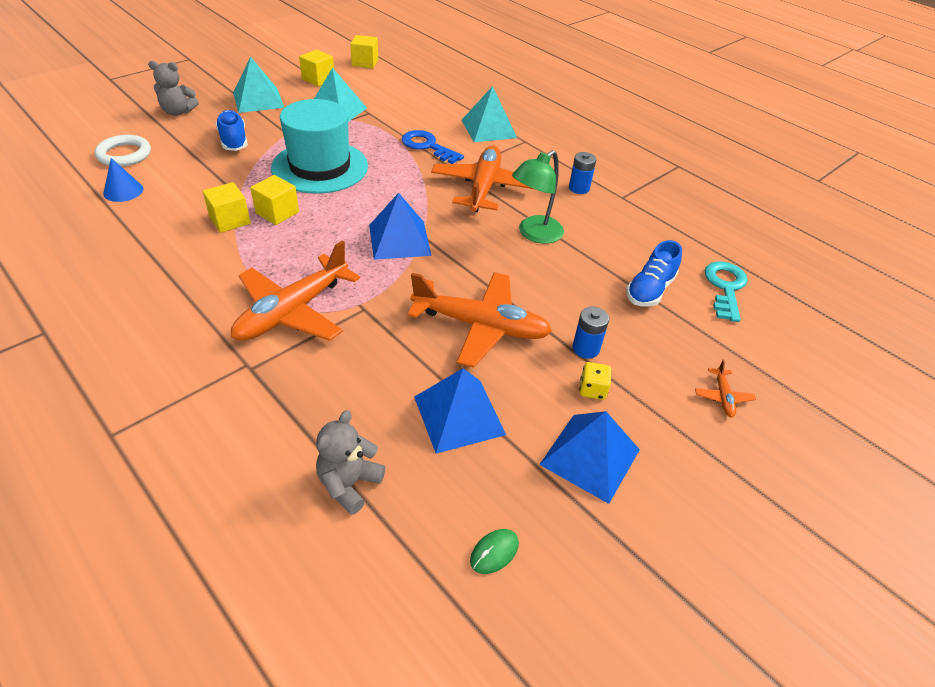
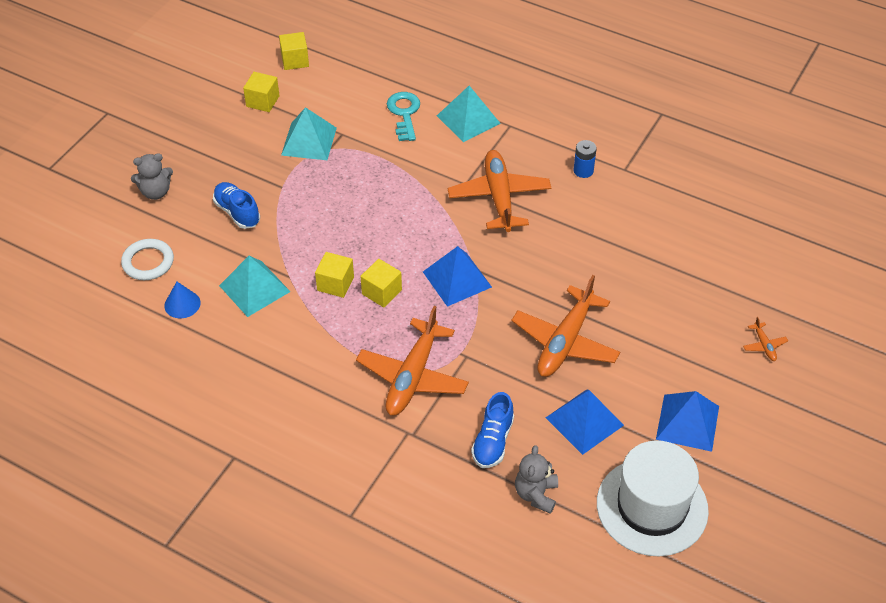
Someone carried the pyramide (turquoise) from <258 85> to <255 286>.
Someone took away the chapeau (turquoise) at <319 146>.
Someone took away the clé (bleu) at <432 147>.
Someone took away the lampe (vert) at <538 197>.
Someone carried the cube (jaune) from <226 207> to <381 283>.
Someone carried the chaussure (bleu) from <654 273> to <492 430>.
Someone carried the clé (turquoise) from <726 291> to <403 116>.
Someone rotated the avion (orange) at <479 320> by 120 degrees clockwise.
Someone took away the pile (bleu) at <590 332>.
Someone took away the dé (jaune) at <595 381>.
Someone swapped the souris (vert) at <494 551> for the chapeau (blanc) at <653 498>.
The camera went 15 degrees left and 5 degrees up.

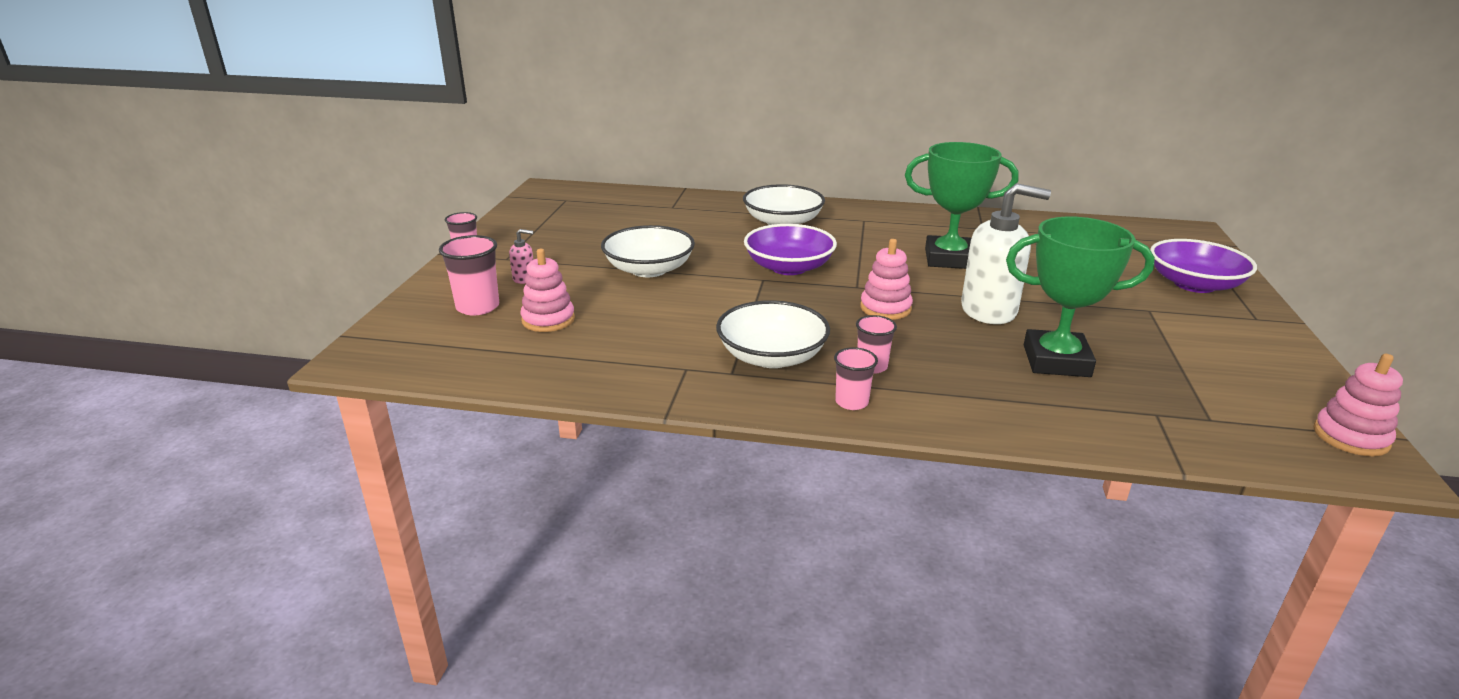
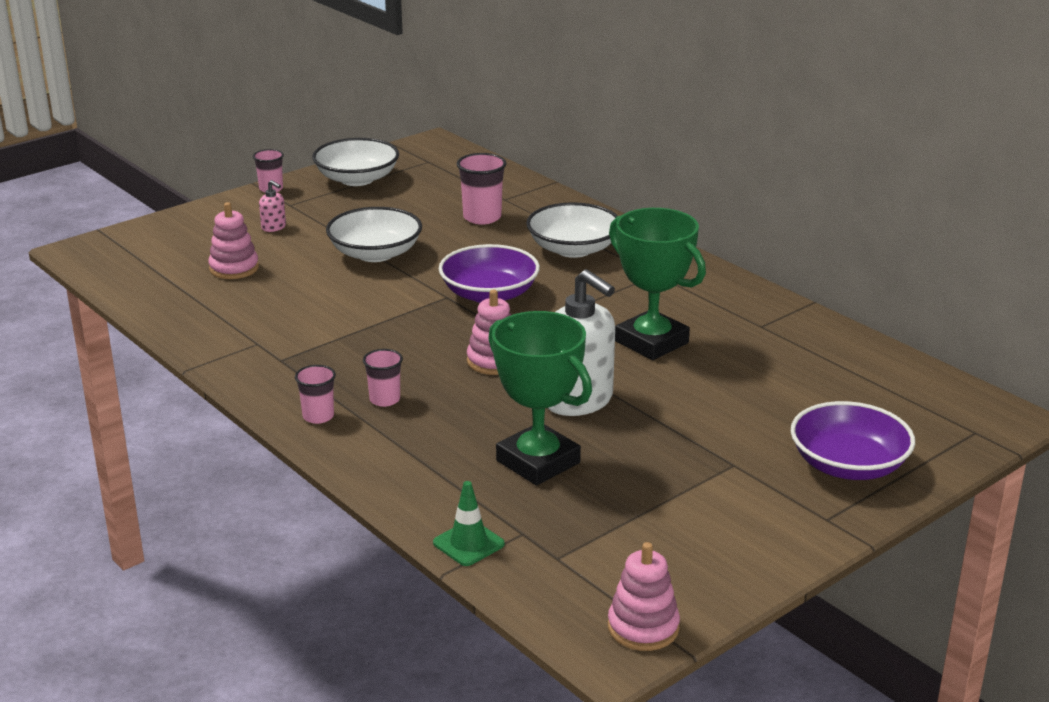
Someone carried the gobelet (rose) from <469 275> to <482 188>.
Someone carried the bol (blanc) from <773 334> to <355 162>.
Someone put down the cône de chantier (vert) at <469 523>.
The camera went 40 degrees right and 0 degrees up.

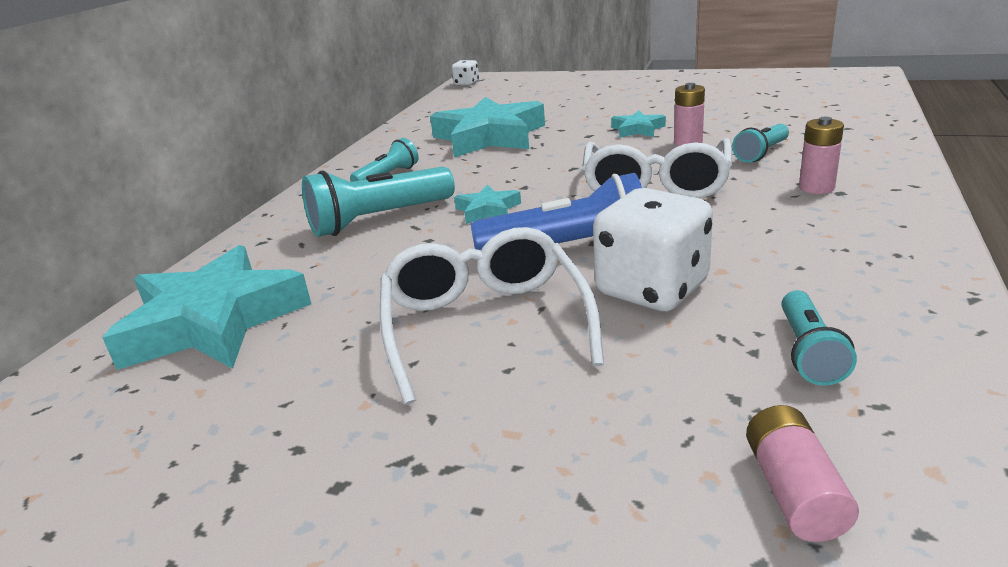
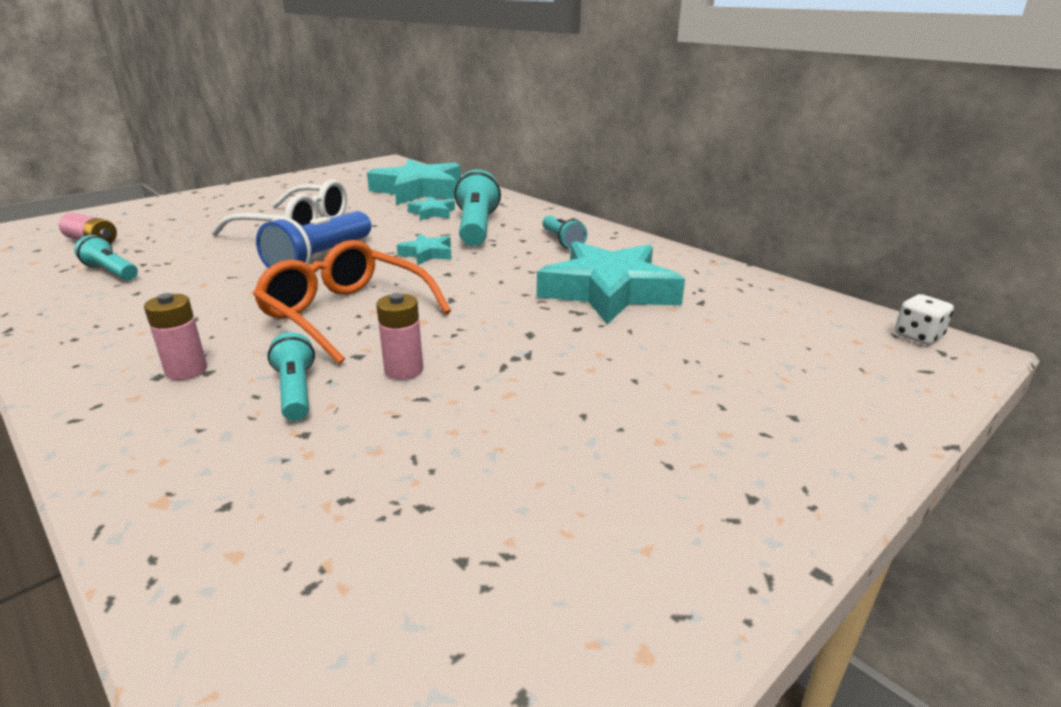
Someone carried the étoile (turquoise) from <638 124> to <431 208>.
Someone repainted the lunettes (blanc) at <657 168>, which became the lunettes (orange) at <352 302>.
Someone took away the dé (blanc) at <653 249>.
The camera went 115 degrees right and 0 degrees up.

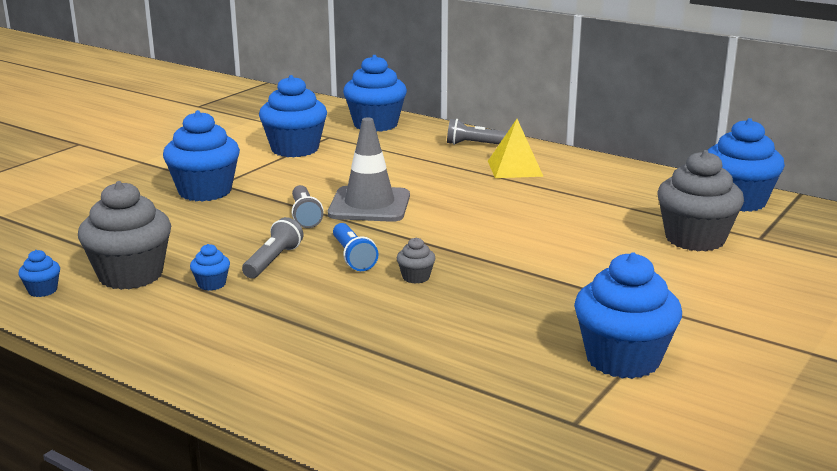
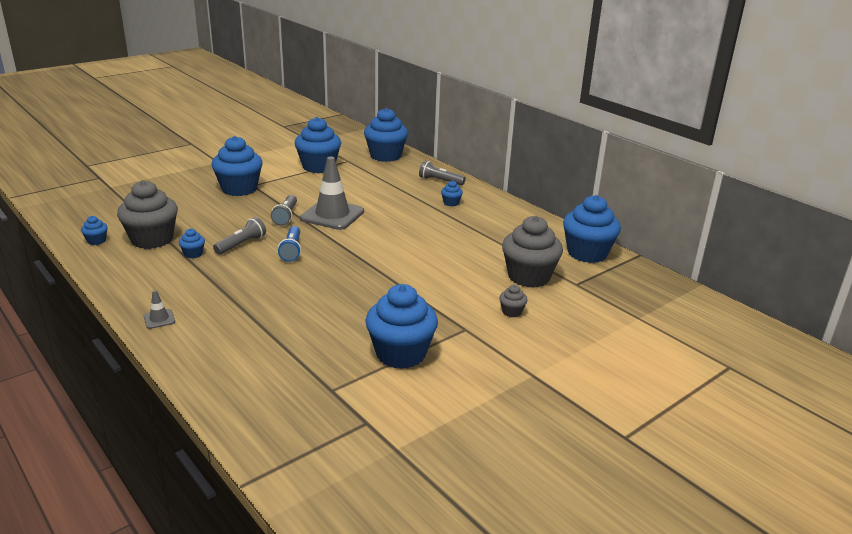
Someone swapped the pyramide (jaune) at <516 148> for the muffin (bleu) at <452 193>.
Someone carried the muffin (gris) from <416 260> to <513 301>.
Someone put down the cône de chantier (gris) at <159 309>.
The camera went 15 degrees right and 5 degrees up.

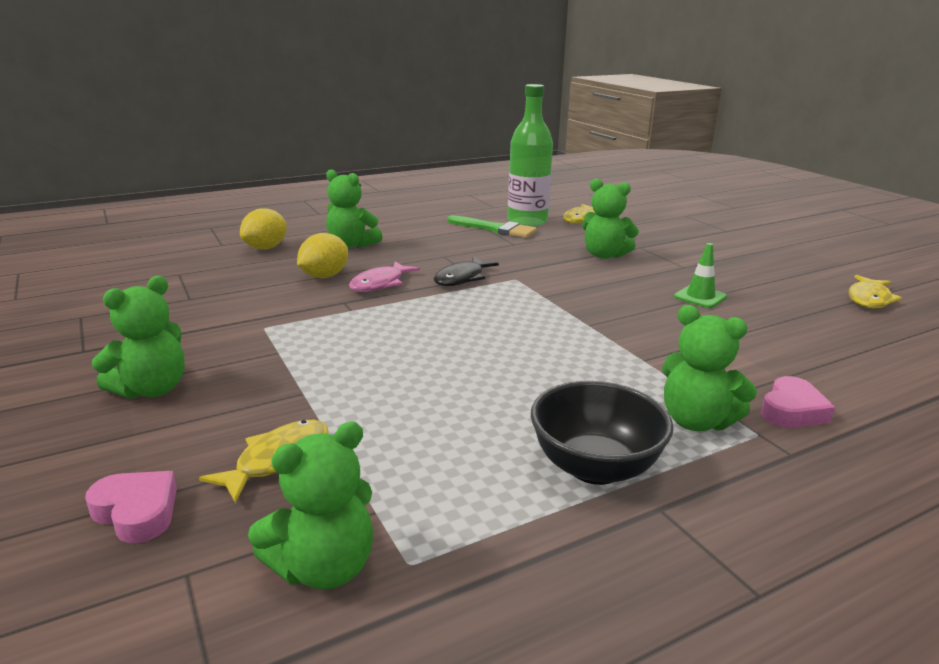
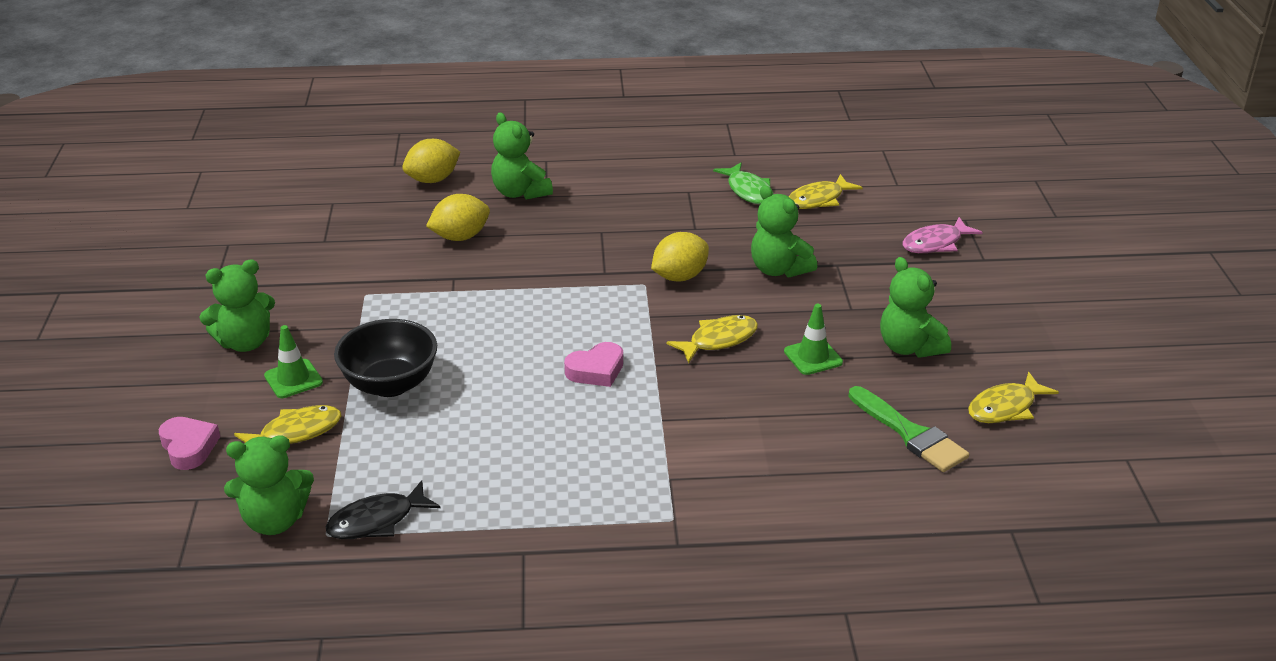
Someone swapped the bouteille (vert) at <530 155> for the poisson (vert) at <743 183>.
Someone carried the pinceau (vert) from <492 226> to <908 429>.
Someone carried the poisson (noir) from <466 271> to <383 509>.
Someone carried the poisson (rose) from <384 276> to <942 235>.
Someone carried the ours en peluche (vert) from <709 368> to <915 307>.
Someone carried the cœur (rose) from <798 402> to <593 364>.
Someone carried the bol (noir) from <602 433> to <385 358>.
Someone put down the citron (jaune) at <680 256>.
Someone put down the poisson (jaune) at <712 339>.
Someone put down the cône de chantier (vert) at <293 361>.
The camera went 25 degrees right and 10 degrees up.

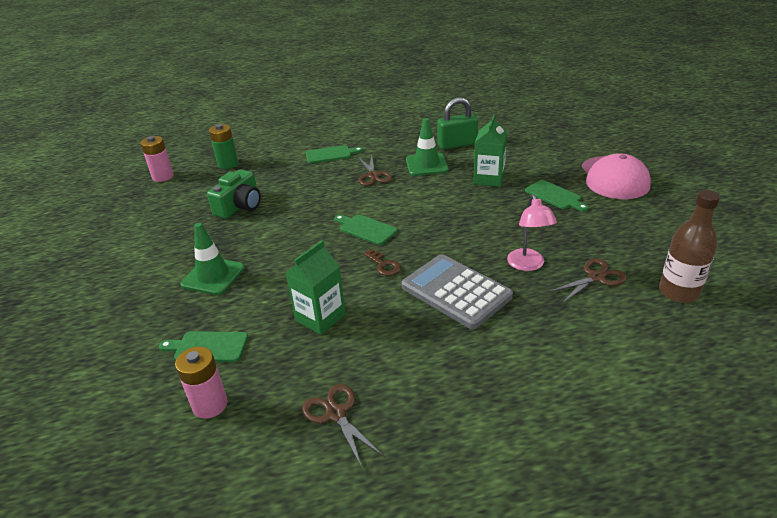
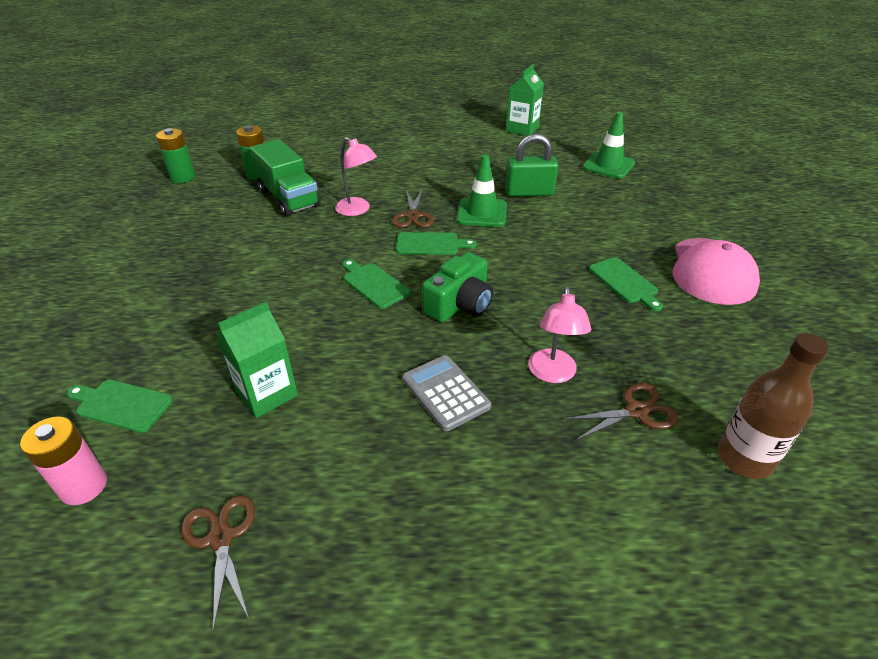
Someone carried the brique de lait (vert) from <490 150> to <525 100>.
Someone repainted the pile (rose) at <157 159>, which became the pile (vert) at <175 155>.
Someone carried the planche à découper (vert) from <334 154> to <436 243>.
Someone carried the appareil photo (vert) from <234 194> to <457 287>.
Someone carried the cône de chantier (vert) from <212 259> to <609 145>.
Someone took away the clé (marron) at <382 262>.
Someone scaled the calculatrice (gris) at <457 291> by 0.66.
Someone put down the lampe (rose) at <356 176>.
Someone put down the camion (vert) at <285 178>.
The camera went 10 degrees right and 5 degrees up.

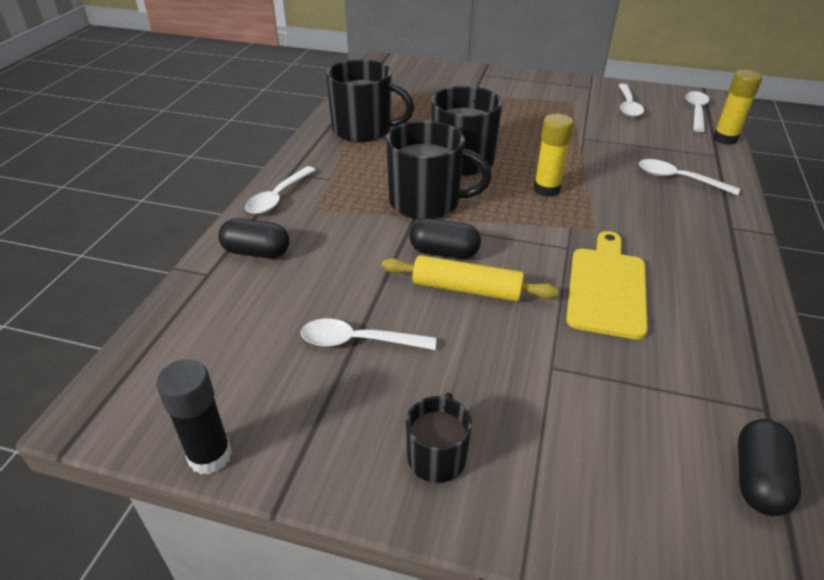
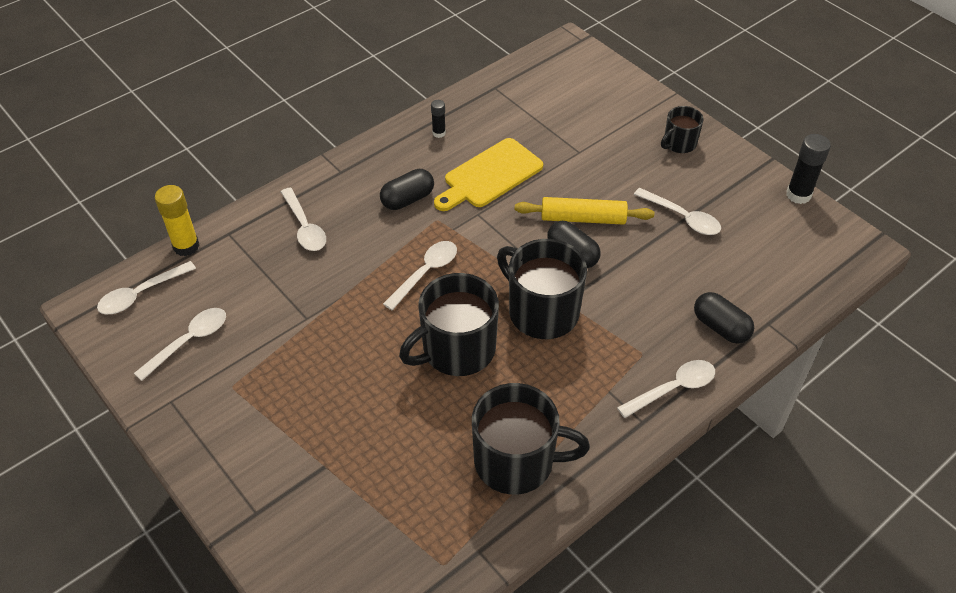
Someone rotated the tasse (noir) at <370 100> by 135 degrees clockwise.
Someone swapped the bâton de colle (jaune) at <554 155> for the cuillère (blanc) at <420 275>.
Someone rotated the rouleau à pâtisserie (jaune) at <470 278> by 45 degrees counterclockwise.
Someone carried the gélule (noir) from <769 467> to <407 189>.
Someone put down the bâton de colle (noir) at <438 119>.
The camera went 145 degrees left and 10 degrees up.

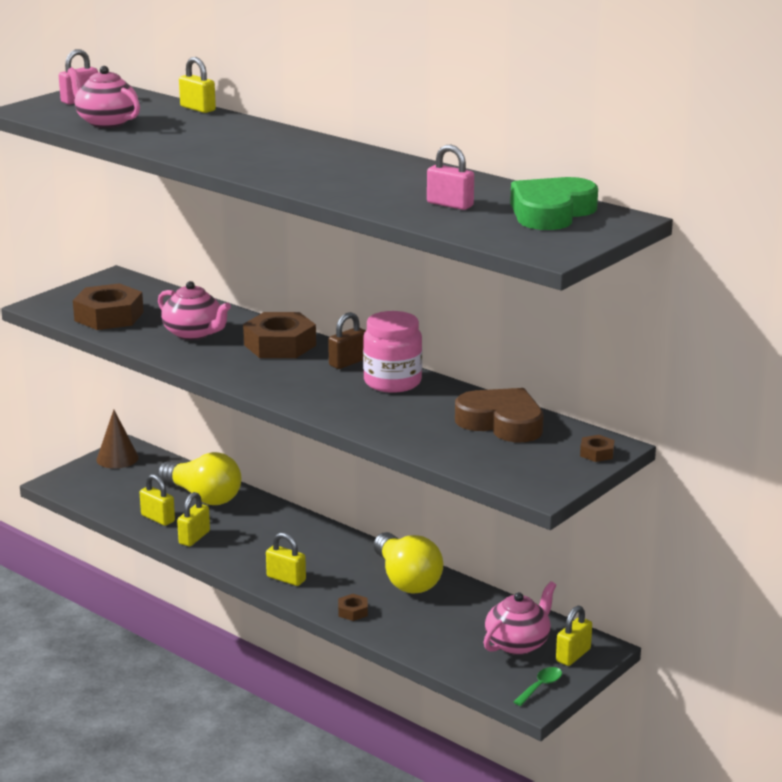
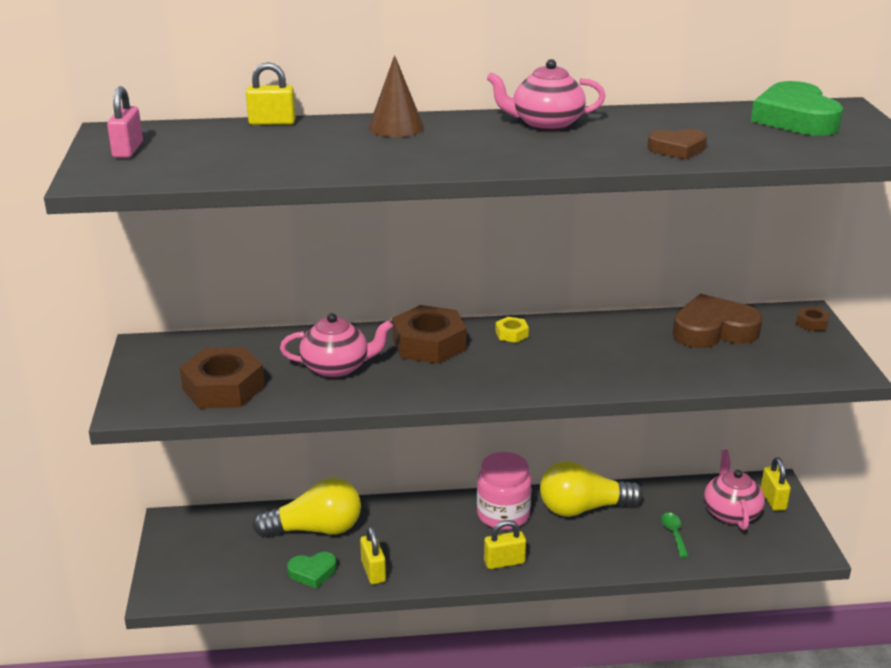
Someone carried the théière (rose) from <103 97> to <546 95>.
Someone took away the cadenas (rose) at <450 177>.
Someone carried the bocal (rose) from <392 352> to <504 491>.
Someone swapped the cadenas (marron) at <347 340> for the écrou (jaune) at <512 330>.
Someone carried the cône (marron) from <117 439> to <396 96>.
Someone swapped the cadenas (jaune) at <157 500> for the cœur (vert) at <312 570>.
Someone rotated the ampoule (jaune) at <408 562> by 150 degrees clockwise.
Someone took away the écrou (marron) at <353 607>.
Someone carried the cuillère (vert) from <538 686> to <675 535>.
Someone put down the cœur (marron) at <677 144>.
The camera went 45 degrees left and 5 degrees up.

